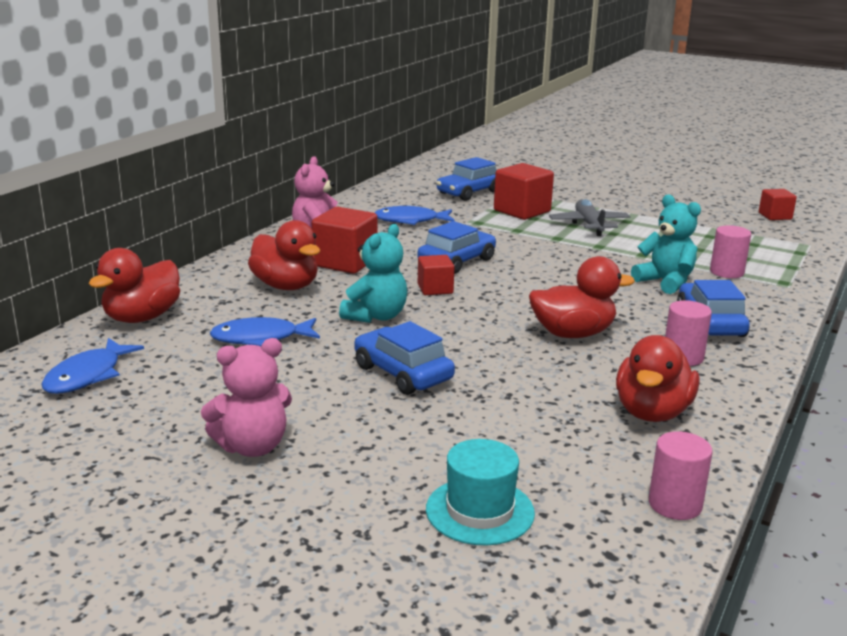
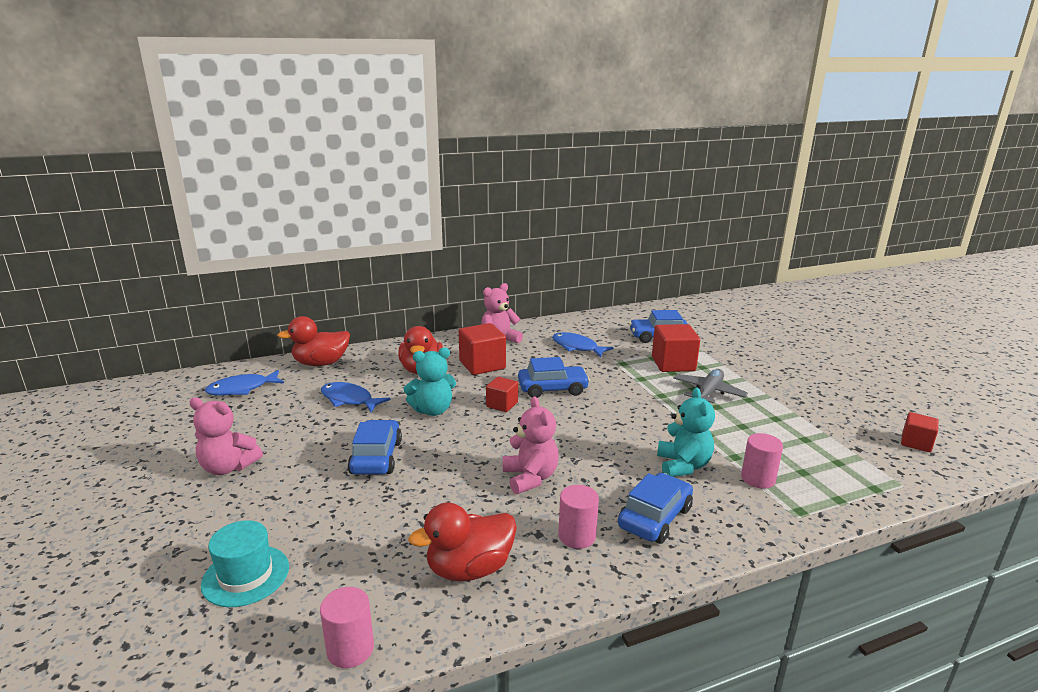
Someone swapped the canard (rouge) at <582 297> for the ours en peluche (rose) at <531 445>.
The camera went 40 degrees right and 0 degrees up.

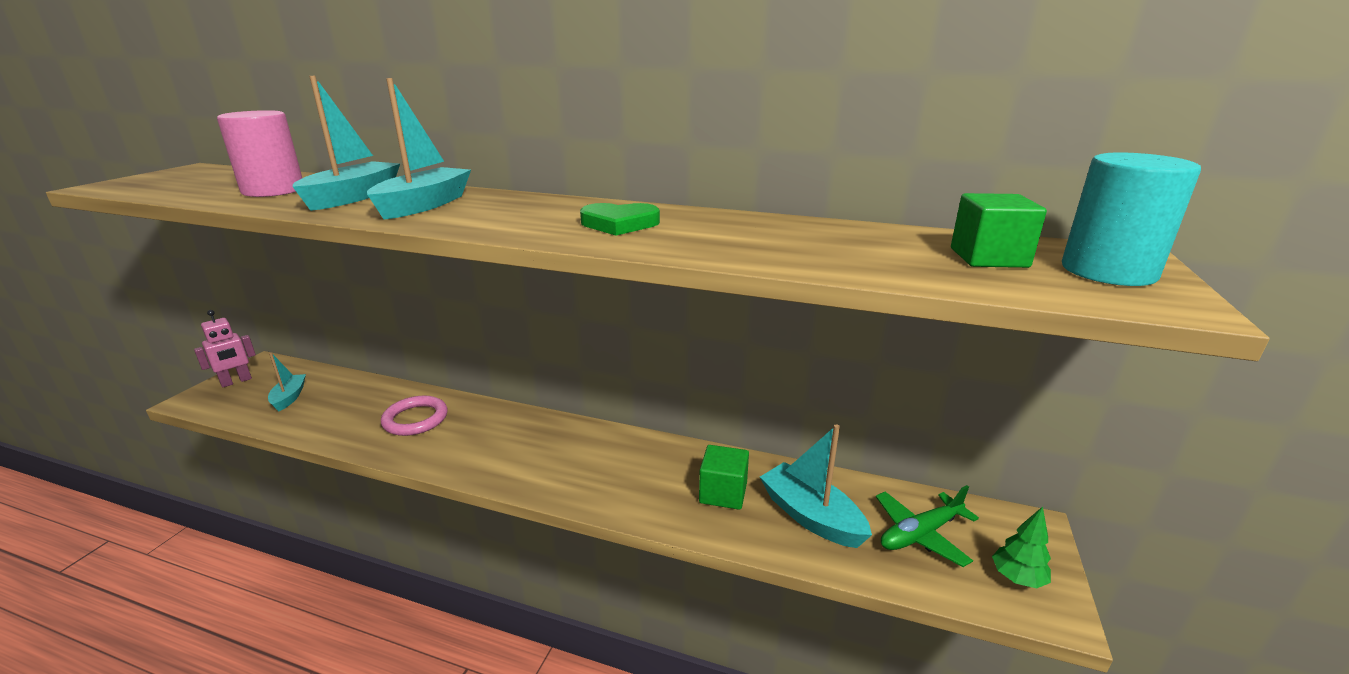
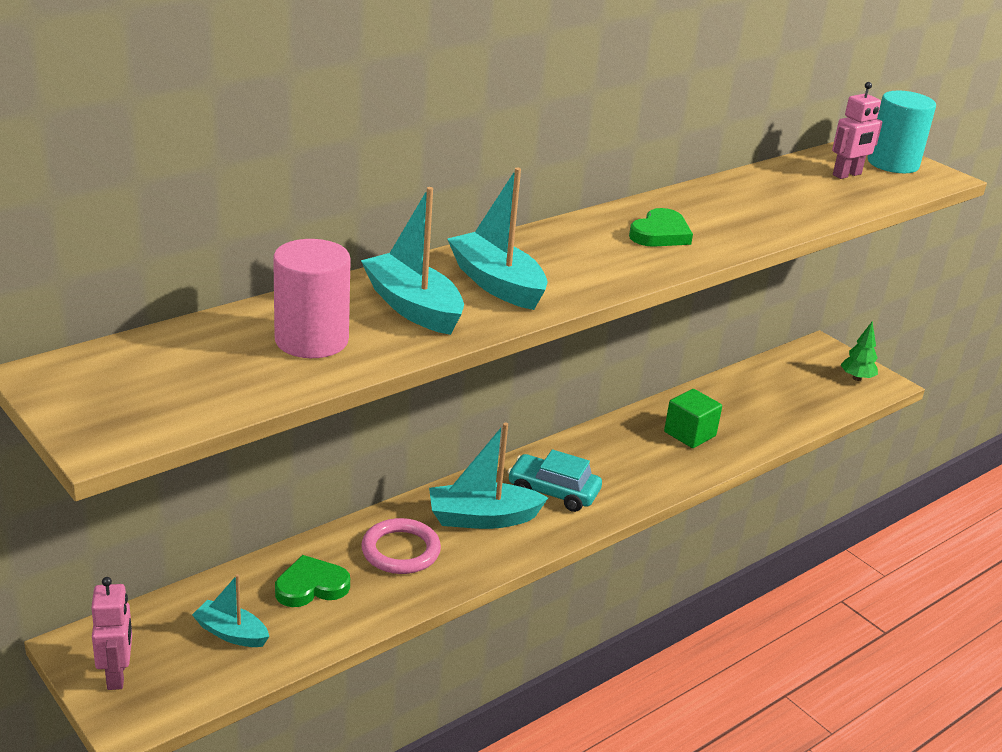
Someone swapped the cube (vert) at <999 230> for the robot (rose) at <857 130>.
Someone carried the bateau (turquoise) from <816 486> to <488 476>.
Someone took away the avion (vert) at <927 526>.
Someone put down the voiture (turquoise) at <555 480>.
Someone put down the cœur (vert) at <312 581>.
The camera went 60 degrees left and 5 degrees up.

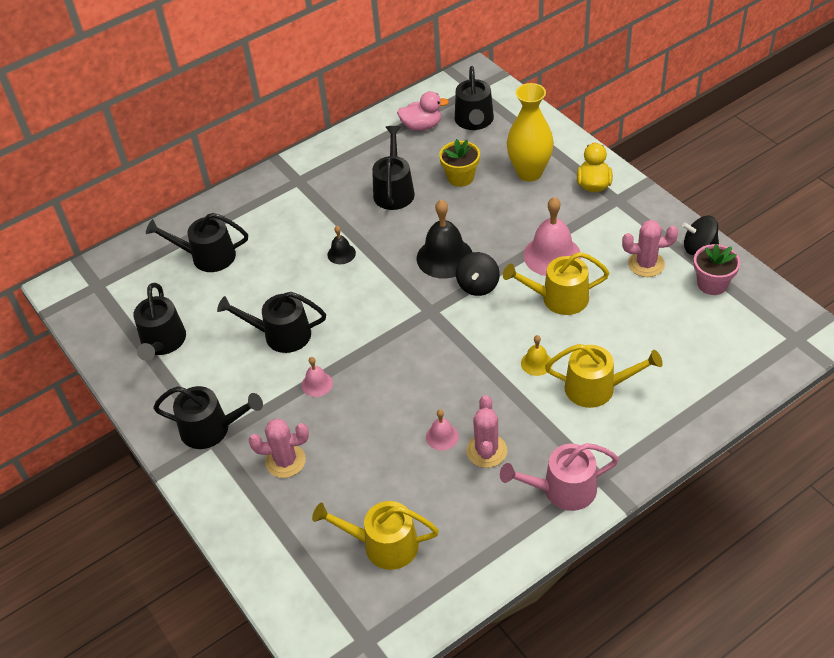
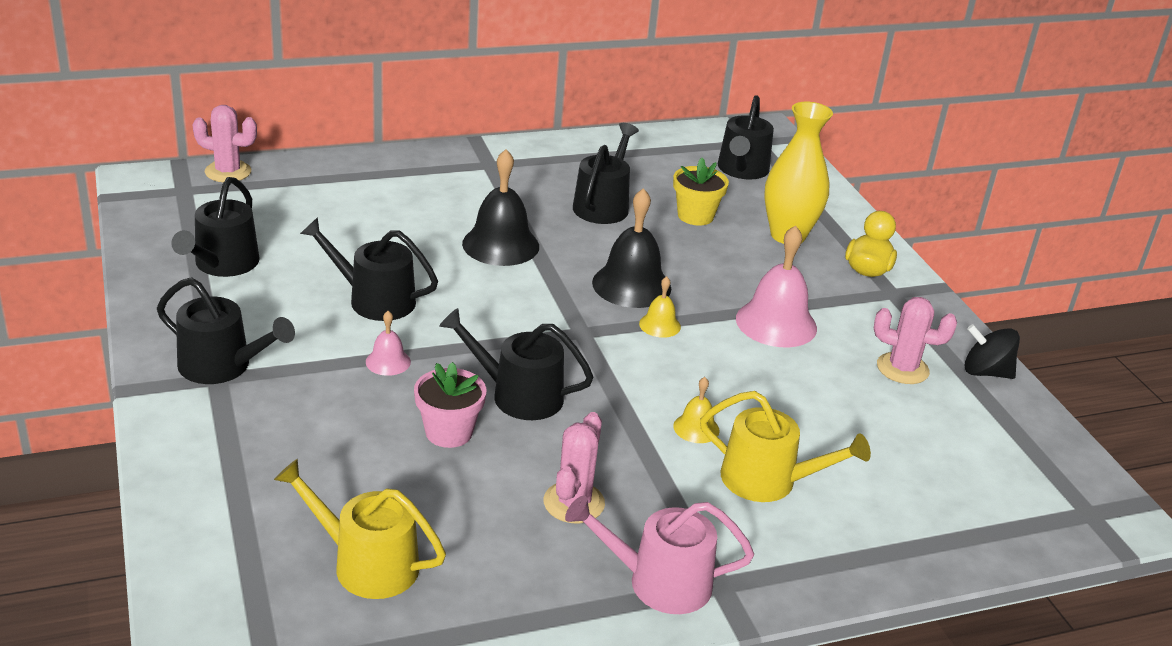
Someone took away the canard (rose) at <423 111>.
Someone carried the arrosoir (noir) from <197 242> to <516 364>.
Someone scaled the cloche (noir) at <341 245> by 1.97.
Someone carried the pot de fleurs (rose) from <717 269> to <450 405>.
Someone swapped the toupie (noir) at <478 274> for the cloche (jaune) at <660 307>.
Someone took away the arrosoir (jaune) at <556 283>.
Someone took away the cloche (rose) at <442 430>.
Someone carried the cactus (rose) from <279 448> to <224 143>.
The camera went 10 degrees right and 15 degrees down.

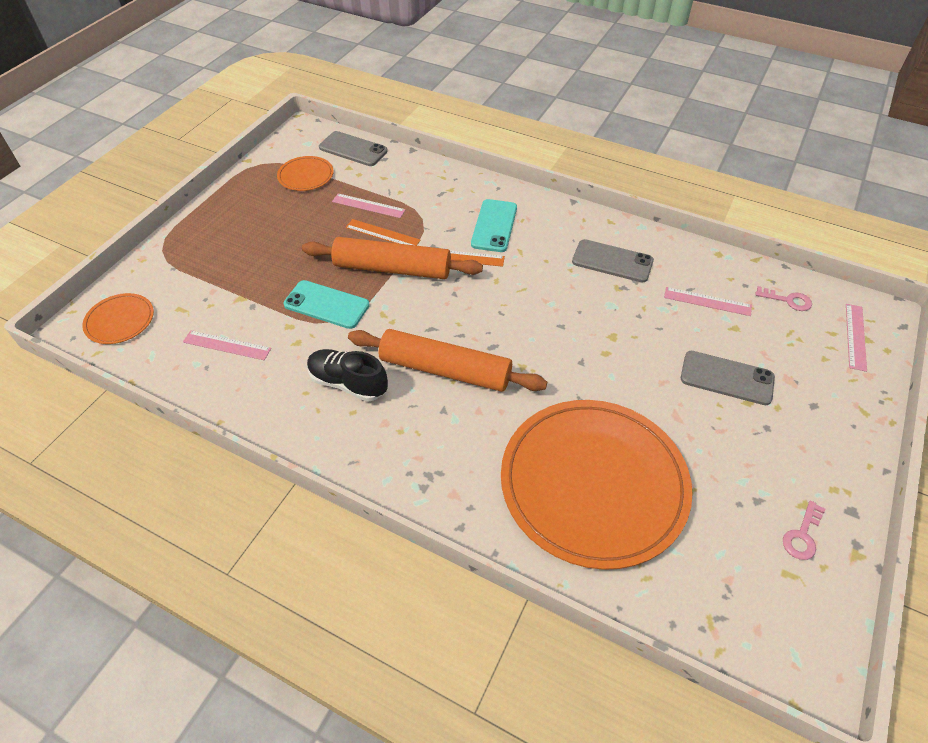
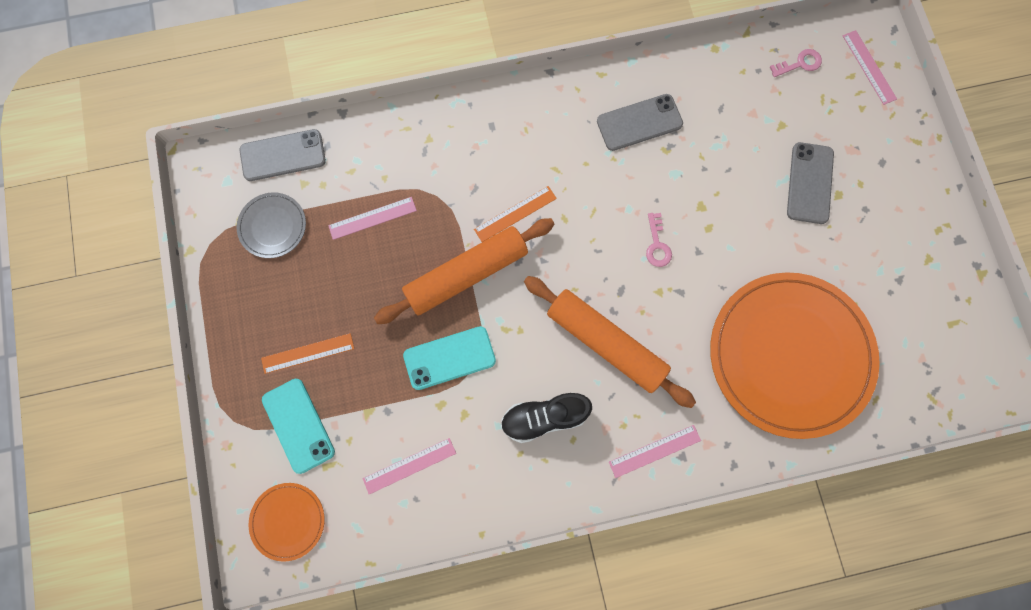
Someone repainted the assiette (orange) at <305 173>, which became the assiette (gris) at <271 225>.
Someone carried the téléphone (turquoise) from <494 225> to <298 426>.
Someone carried the règle (orange) from <383 232> to <307 353>.
Someone carried the règle (rose) from <708 301> to <655 451>.
Someone rotated the rouleau à pâtisserie (orange) at <447 360> by 60 degrees clockwise.
Someone rotated the téléphone (gris) at <728 378> by 60 degrees counterclockwise.
Someone carried the clé (rose) from <804 530> to <659 240>.
The camera went 40 degrees left and 25 degrees up.

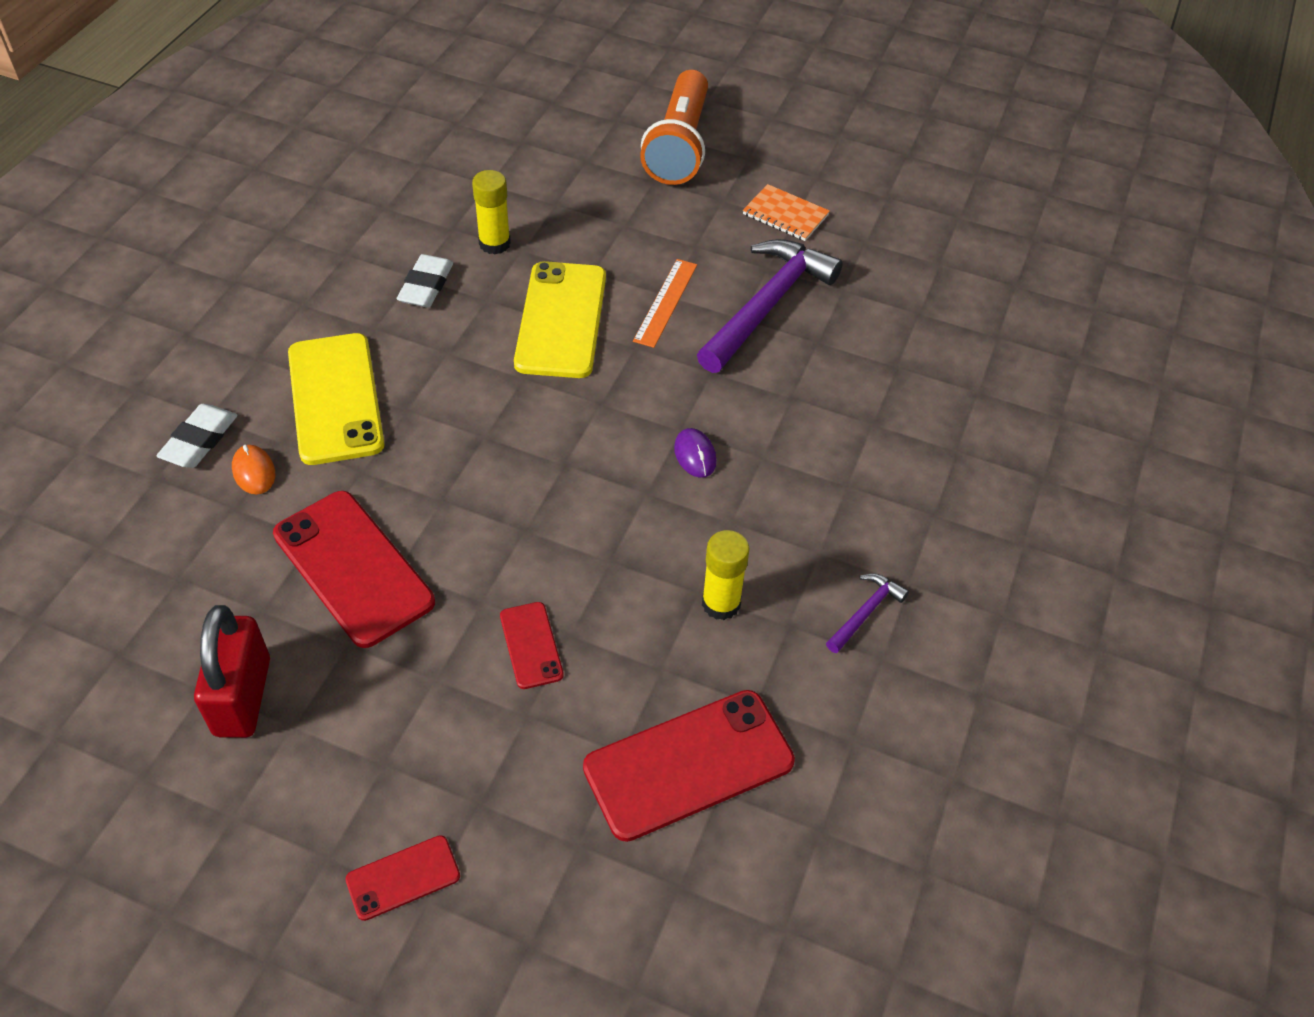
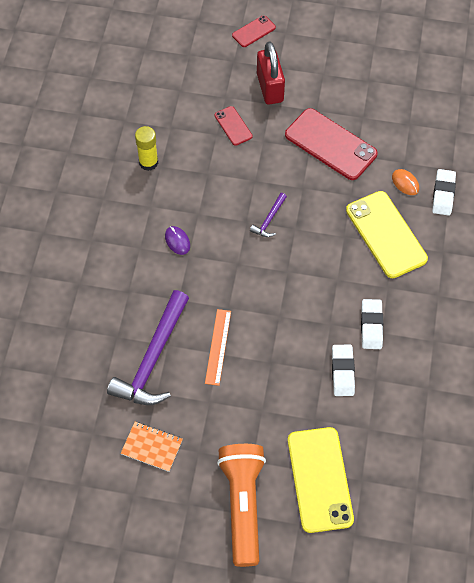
Someone swapped the bâton de colle (jaune) at <491 212> for the gomme (blanc) at <343 370>.
Someone carried the téléphone (jaune) from <560 319> to <321 480>.
Someone carried the marteau (violet) from <867 613> to <268 215>.
Someone carried the cadenas (rouge) from <232 671> to <271 73>.
Someone took away the téléphone (rouge) at <689 766>.
The camera went 170 degrees right and 10 degrees up.

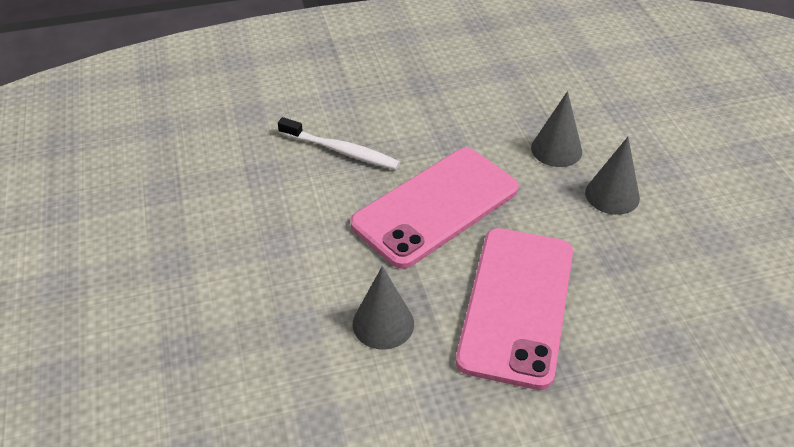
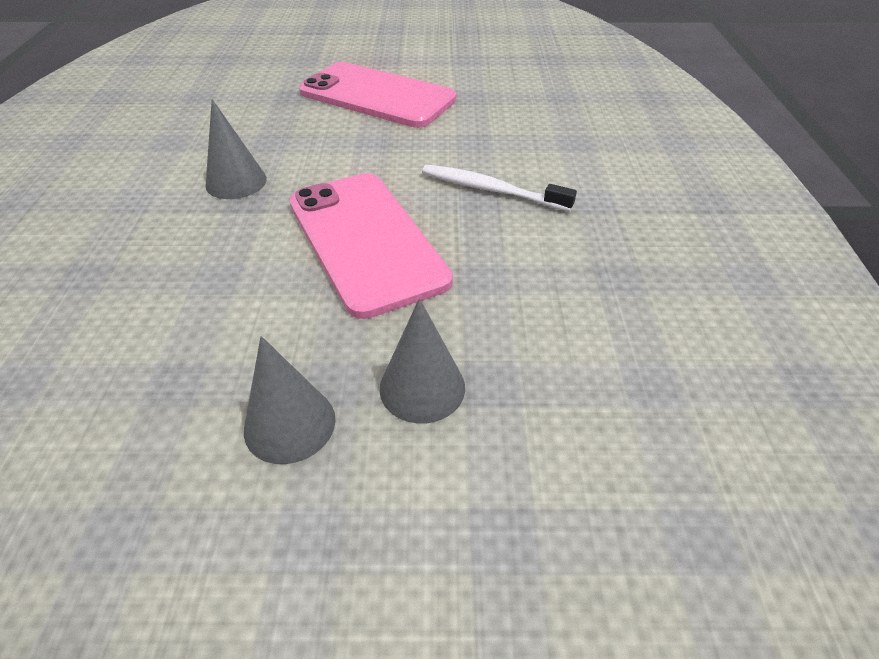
Someone rotated the brosse à dents (blanc) at <339 143> by 75 degrees clockwise.
Someone carried the téléphone (rose) from <514 309> to <377 95>.
The camera went 105 degrees right and 0 degrees up.

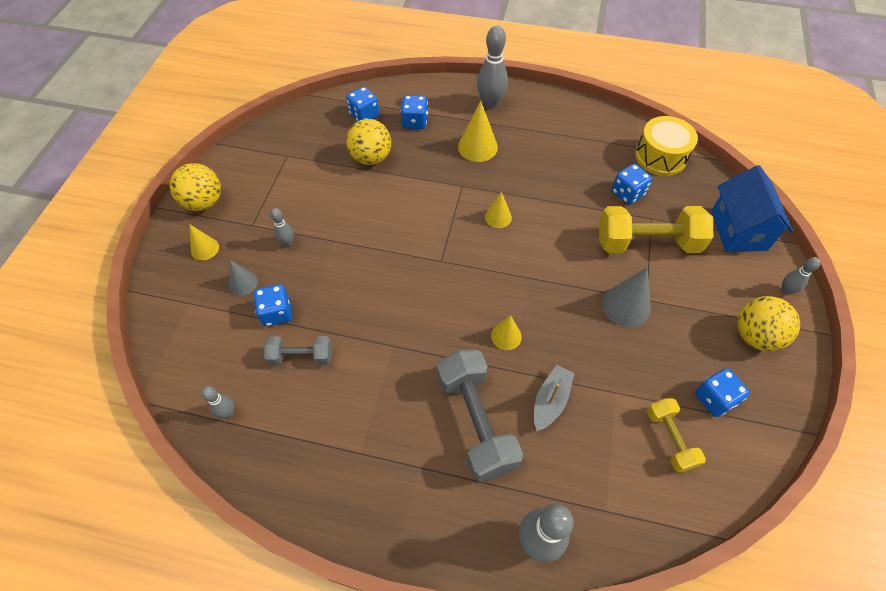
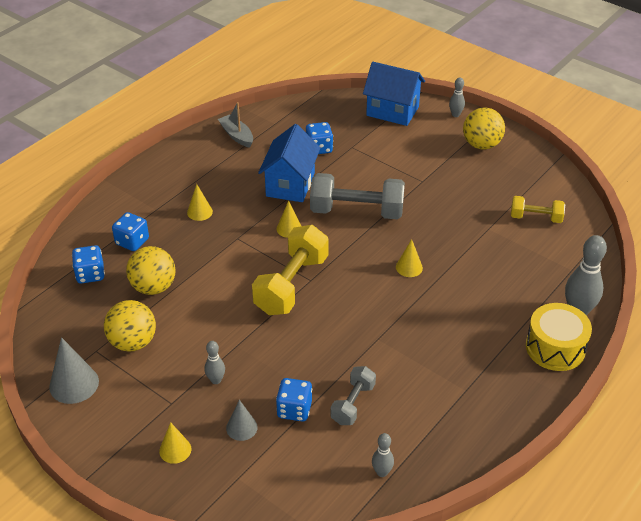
Someone took away the quille (gris) at <492 67>.
Someone scaled the cône (jaune) at <478 131> by 0.62.
Someone carried the tambour (jaune) from <666 146> to <559 337>.
Someone carried the balle (jaune) from <195 187> to <130 326>.
Someone carried the haltère (jaune) from <656 229> to <290 270>.
Someone carried the cône (gris) from <626 297> to <74 370>.
Someone carried the haltère (gris) from <480 416> to <357 196>.
Someone carried the bateau (gris) from <554 398> to <235 125>.
Someone took away the dé (bleu) at <722 392>.
Someone put down the maison (bleu) at <289 163>.
The camera went 65 degrees left and 15 degrees down.

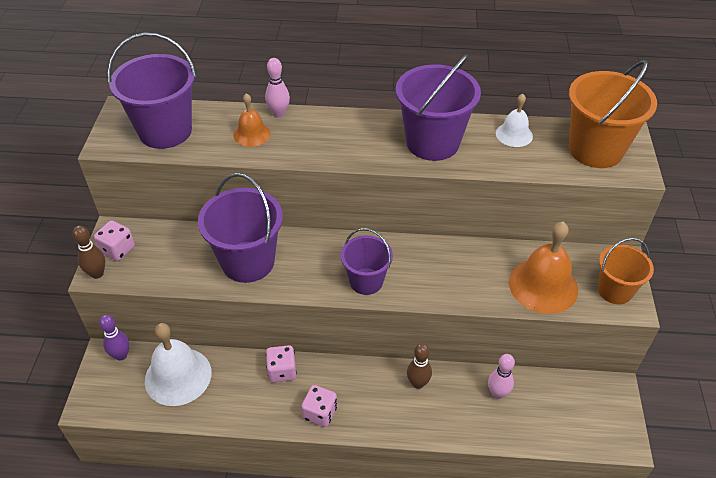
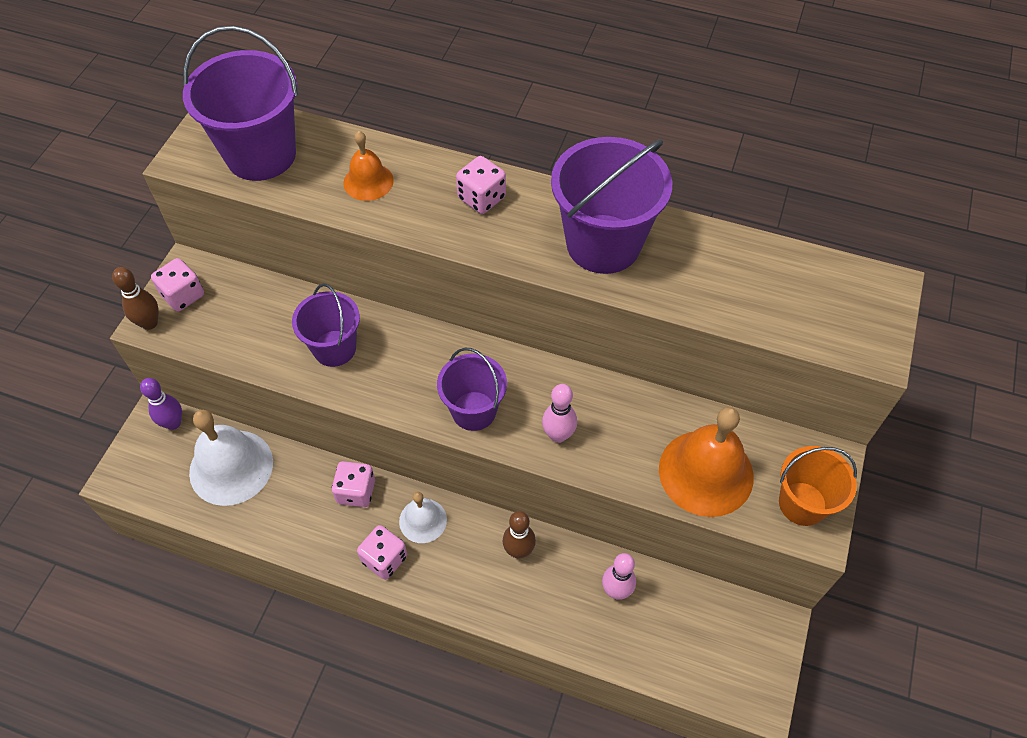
Someone carried the quille (rose) from <277 88> to <559 413>.
Someone took away the seau (orange) at <613 114>.
Someone carried the cloche (blanc) from <514 120> to <423 517>.
Someone scaled the seau (violet) at <240 228> by 0.62.
Someone put down the dé (rose) at <481 185>.
The camera went 15 degrees right and 10 degrees up.

